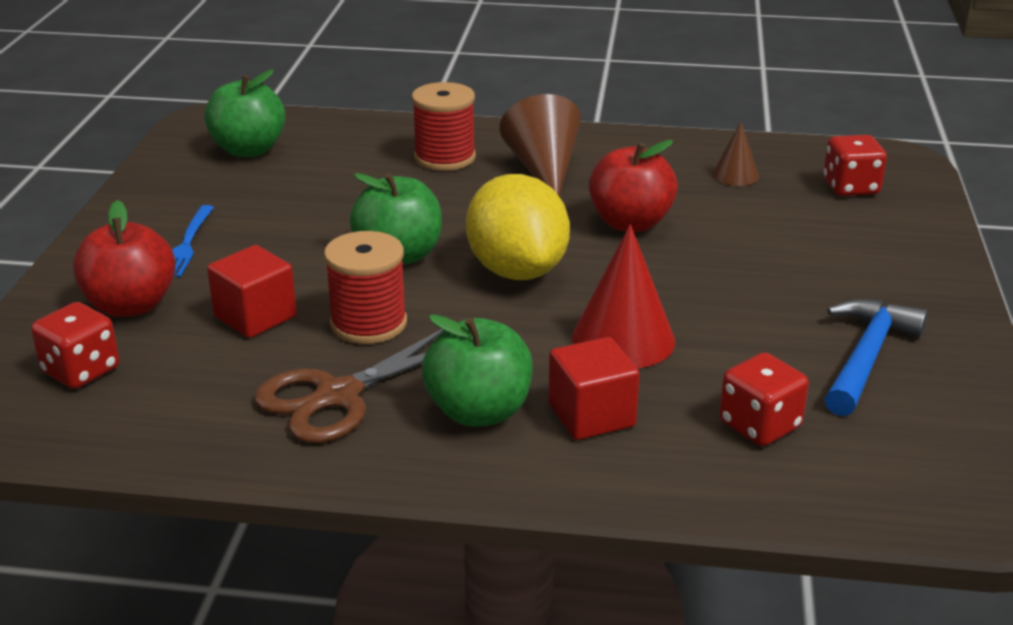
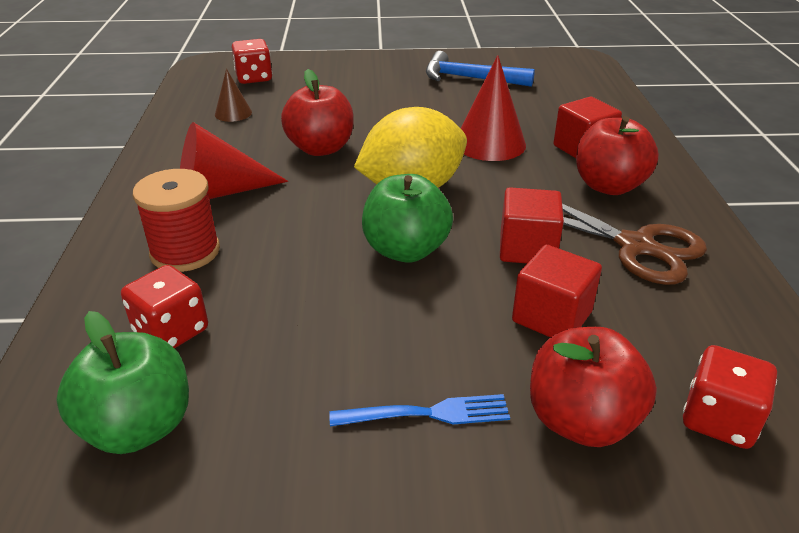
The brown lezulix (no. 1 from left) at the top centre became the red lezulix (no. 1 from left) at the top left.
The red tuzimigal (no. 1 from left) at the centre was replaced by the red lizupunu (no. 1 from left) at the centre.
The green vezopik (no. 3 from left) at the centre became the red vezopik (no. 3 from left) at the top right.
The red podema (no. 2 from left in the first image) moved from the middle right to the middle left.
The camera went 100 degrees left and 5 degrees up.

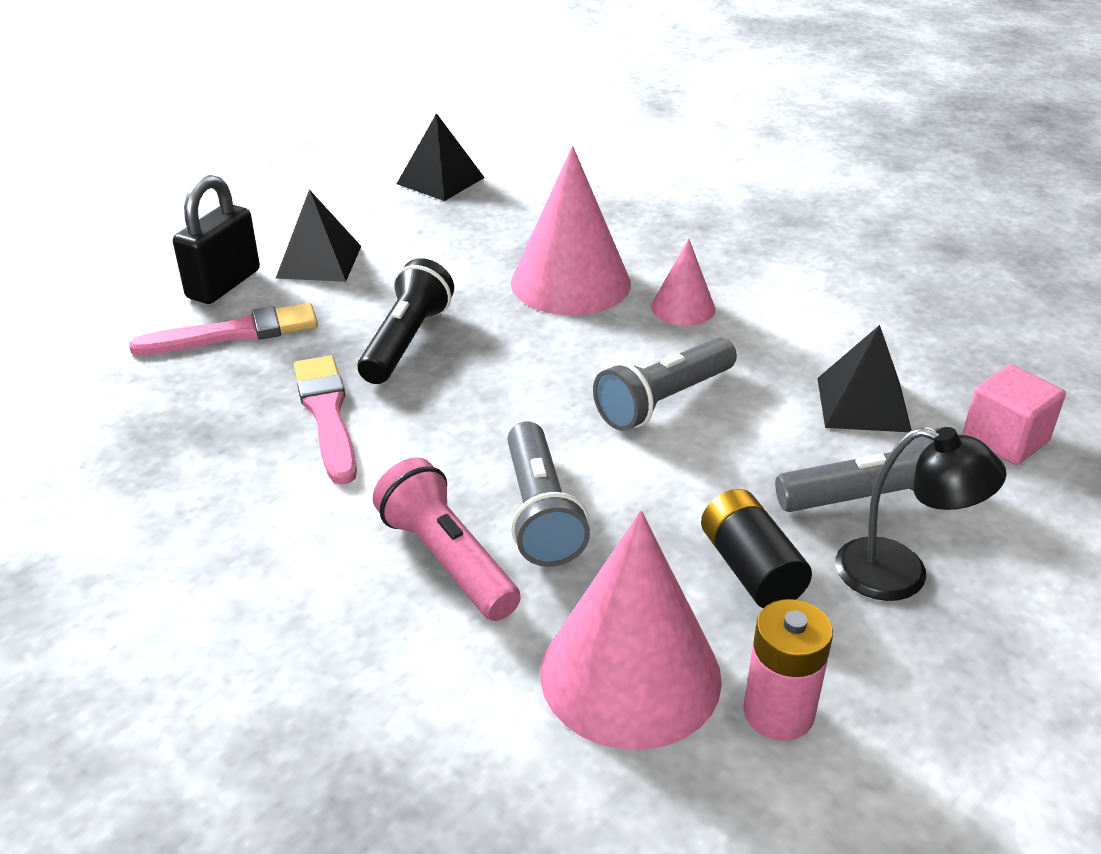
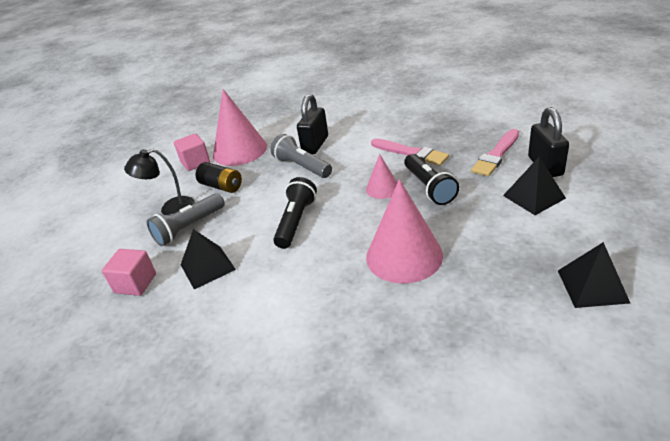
The pink lezulix (no. 3 from left in the first image) moved from the top centre to the centre.
The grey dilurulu (no. 2 from left) at the centre became the black dilurulu (no. 1 from left) at the centre.
The pink dilurulu at the centre was replaced by the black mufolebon (no. 1 from left) at the top centre.
The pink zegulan at the bottom right was replaced by the pink lizupunu (no. 2 from left) at the middle left.
The camera went 150 degrees right and 0 degrees up.

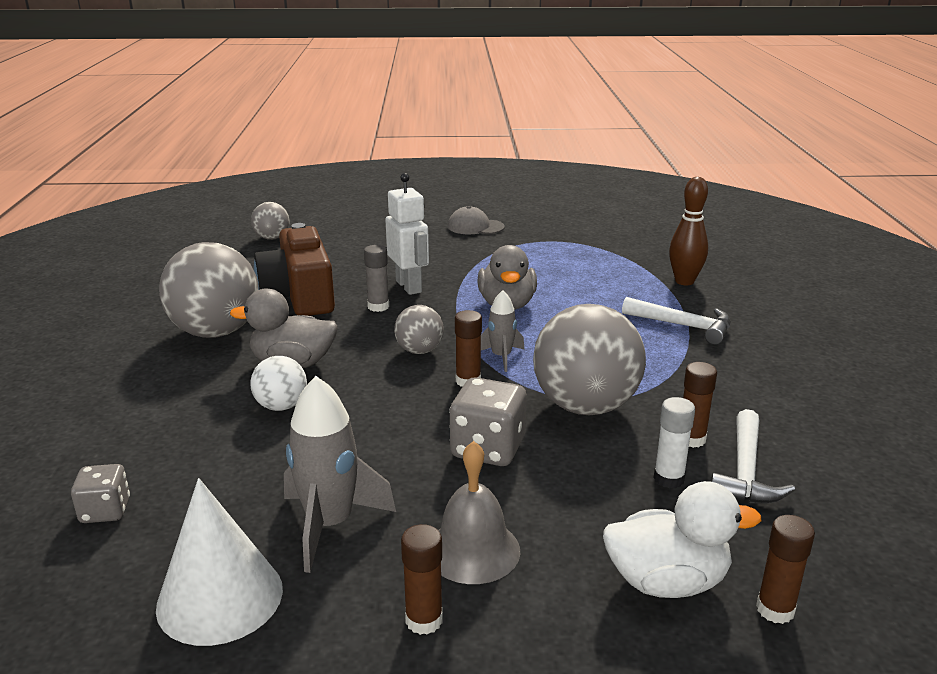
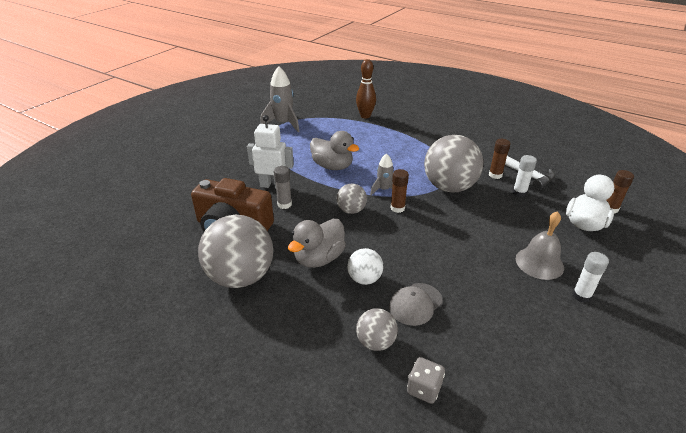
The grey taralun (no. 2 from left in the first image) moved from the top left to the bottom centre.
The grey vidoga moved from the top centre to the bottom centre.
The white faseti (no. 1 from left) at the middle right disappeared.
The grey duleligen (no. 1 from left) moved from the bottom centre to the top centre.
The grey podema (no. 2 from left) at the centre disappeared.
The white lezulix at the bottom left disappeared.
The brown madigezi (no. 1 from left) at the bottom centre became the white madigezi (no. 2 from left) at the middle right.
The camera went 55 degrees left and 10 degrees up.

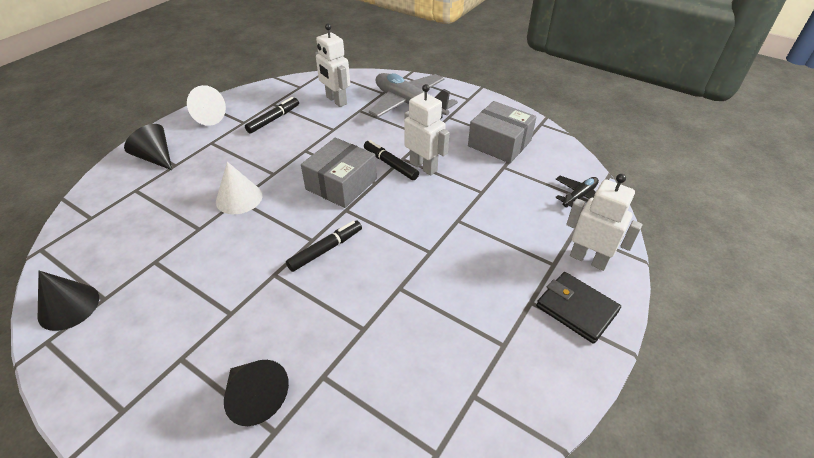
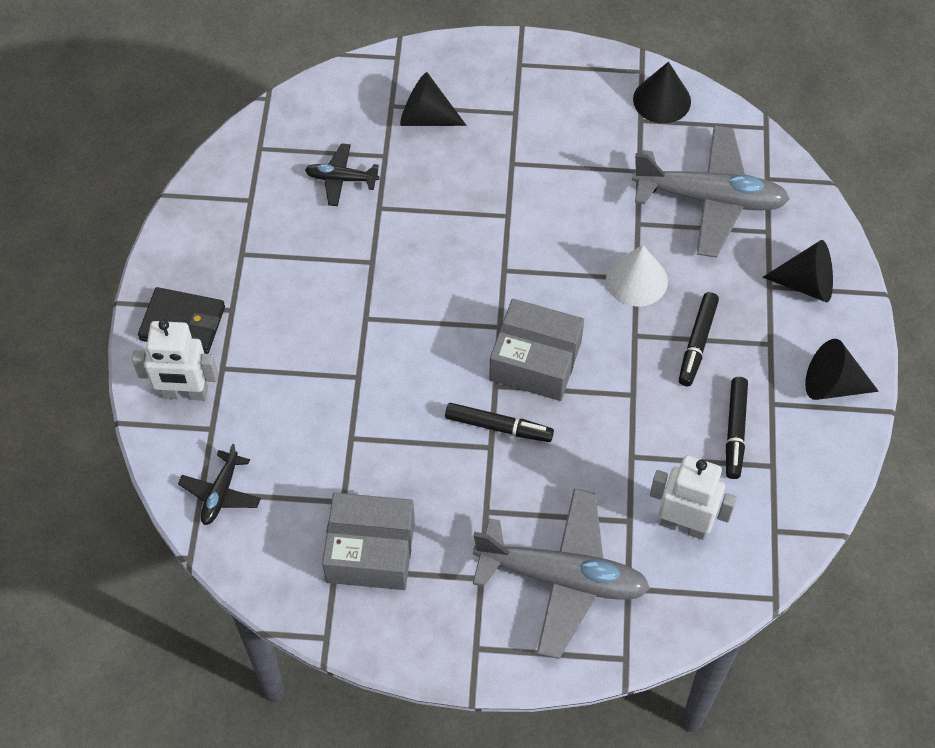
The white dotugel (no. 2 from left) at the top centre disappeared.
The white lezulix (no. 1 from left) at the top left became the black lezulix (no. 4 from left) at the middle right.
The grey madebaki (no. 1 from left in the first image) at the centre turned 75 degrees counterclockwise.
The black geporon (no. 2 from left) moved from the centre to the middle right.
The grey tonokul (no. 2 from left) at the top right appeared.
The black tonokul (no. 2 from left) at the top centre appeared.
The camera went 150 degrees right and 15 degrees up.

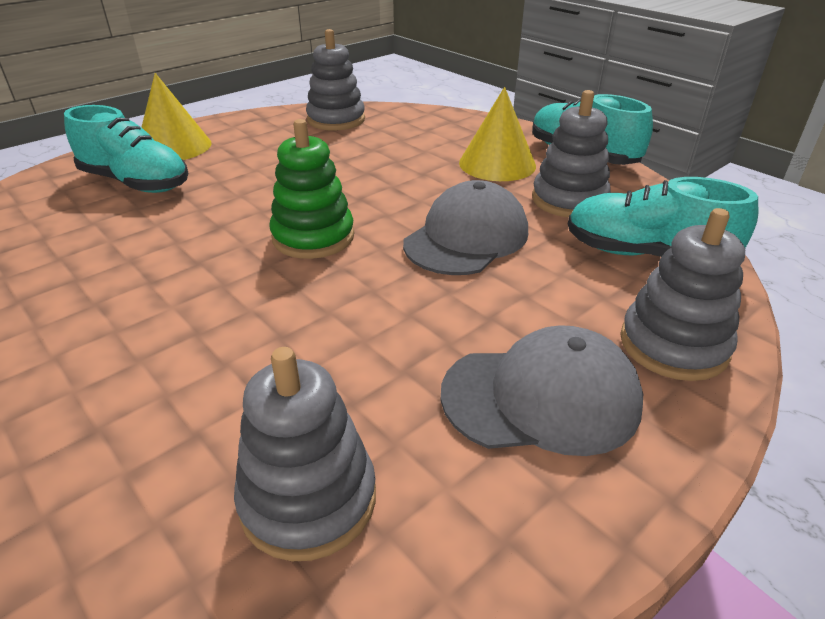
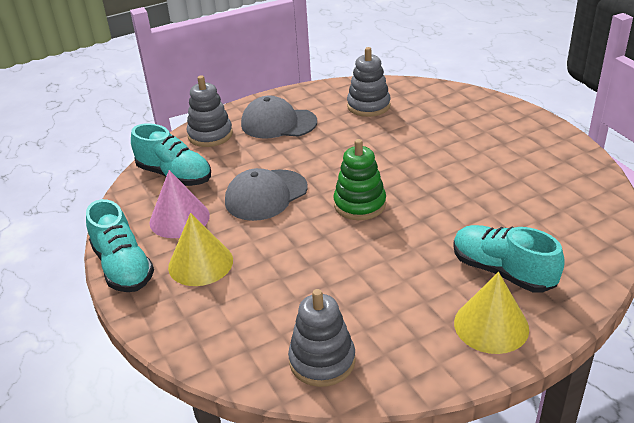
The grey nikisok (no. 3 from left) at the top right was replaced by the pink lezulix at the middle left.
The camera went 165 degrees left and 0 degrees up.

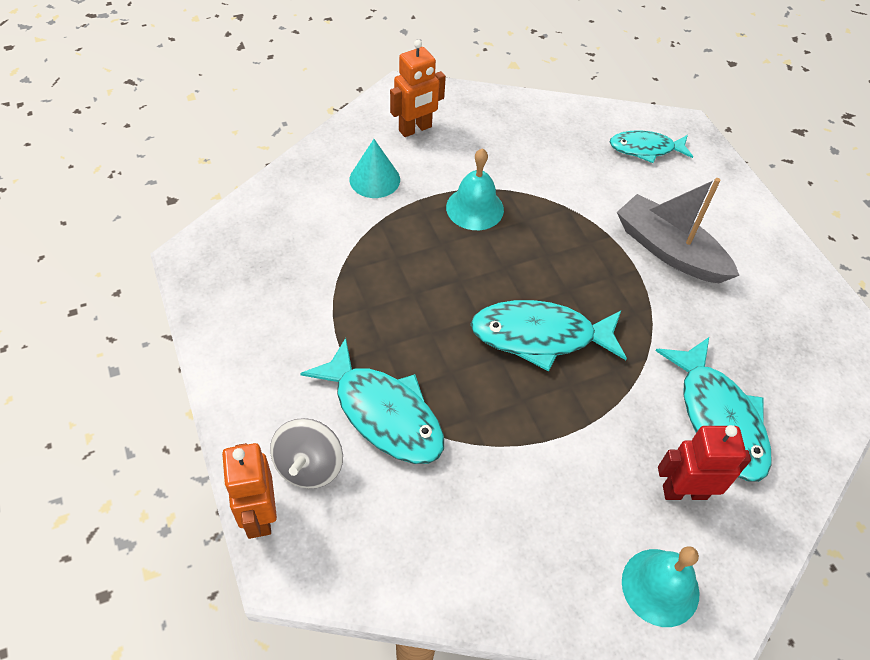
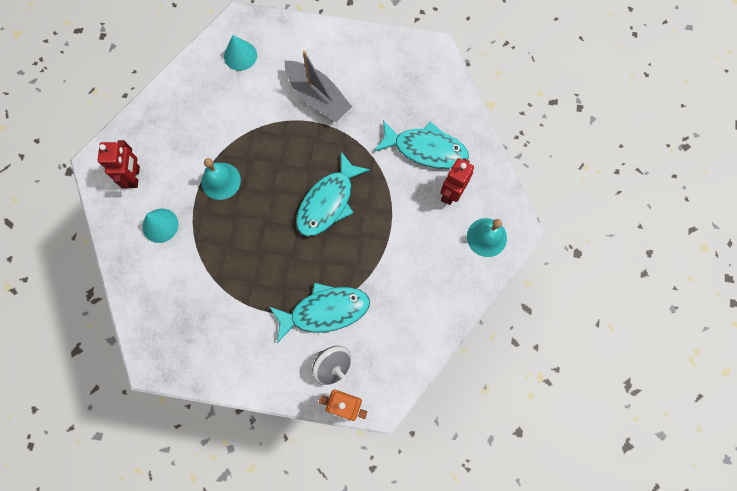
The orange dotugel (no. 2 from left) at the top centre became the red dotugel (no. 1 from left) at the middle left.
The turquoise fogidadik (no. 3 from left) at the top right was replaced by the turquoise lezulix (no. 2 from left) at the top left.
The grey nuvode at the middle right turned 120 degrees counterclockwise.
The camera went 55 degrees left and 20 degrees up.

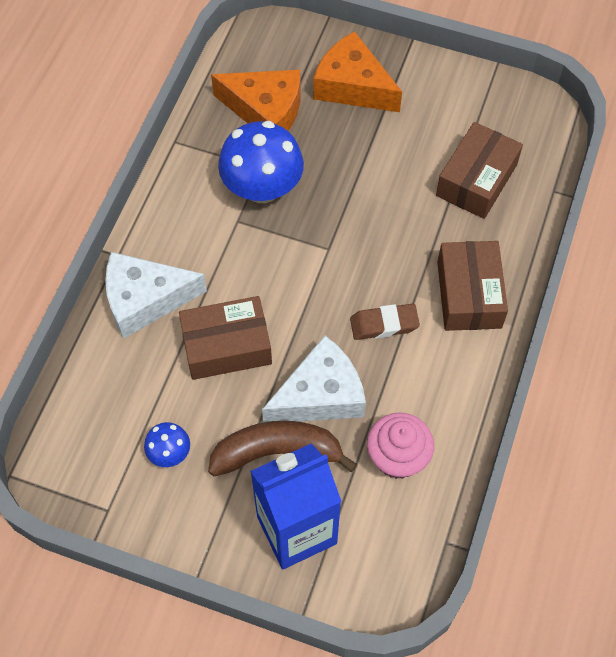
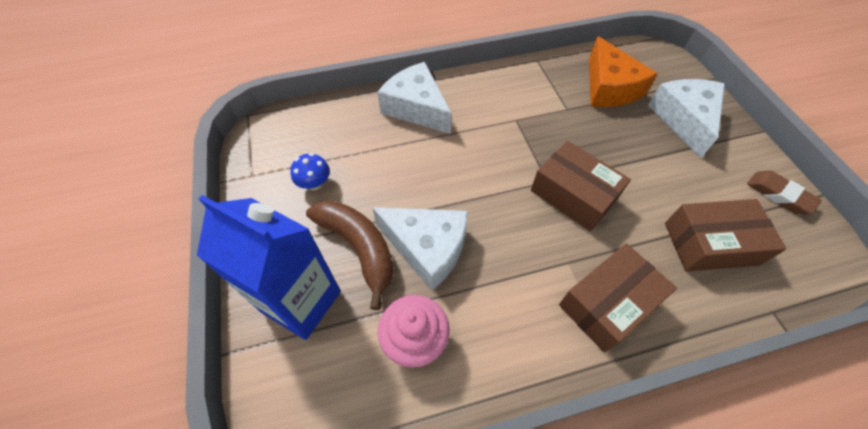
The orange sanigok (no. 2 from left) at the top centre became the white sanigok (no. 3 from left) at the top right.
The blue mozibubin (no. 2 from left) at the top centre disappeared.
The brown madebaki (no. 1 from left) moved from the centre to the middle right.
The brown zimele moved from the centre to the middle right.
The camera went 55 degrees right and 5 degrees down.

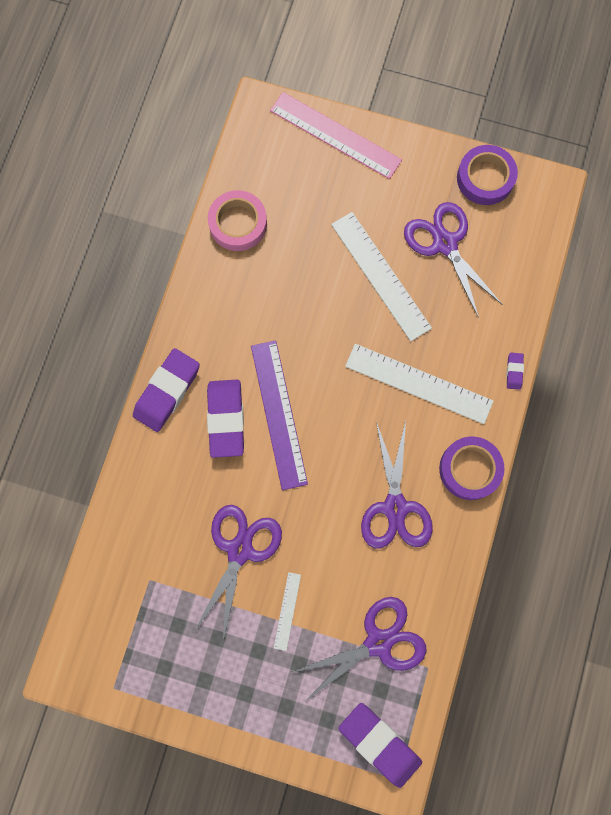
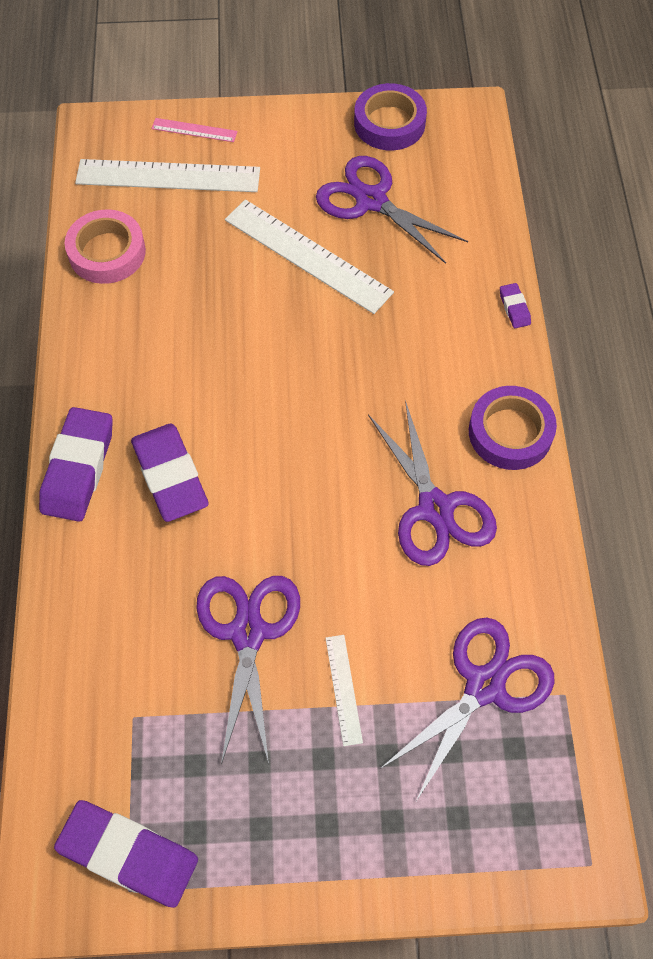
The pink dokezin at the top centre changed to 0.48 times the size.
The purple dokezin at the centre disappeared.
The white dokezin (no. 3 from left in the first image) moved from the middle right to the top left.
The purple zimele (no. 3 from left in the first image) moved from the bottom centre to the bottom left.
The camera went 20 degrees left and 15 degrees down.

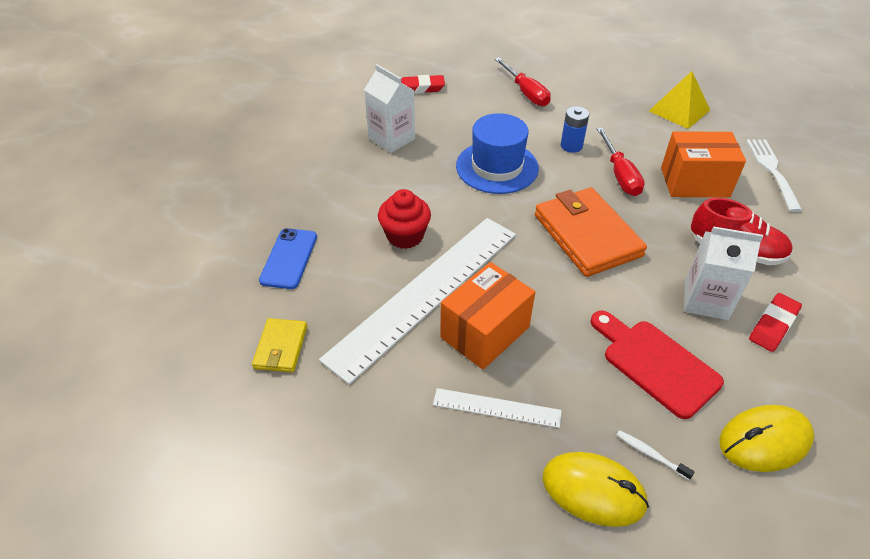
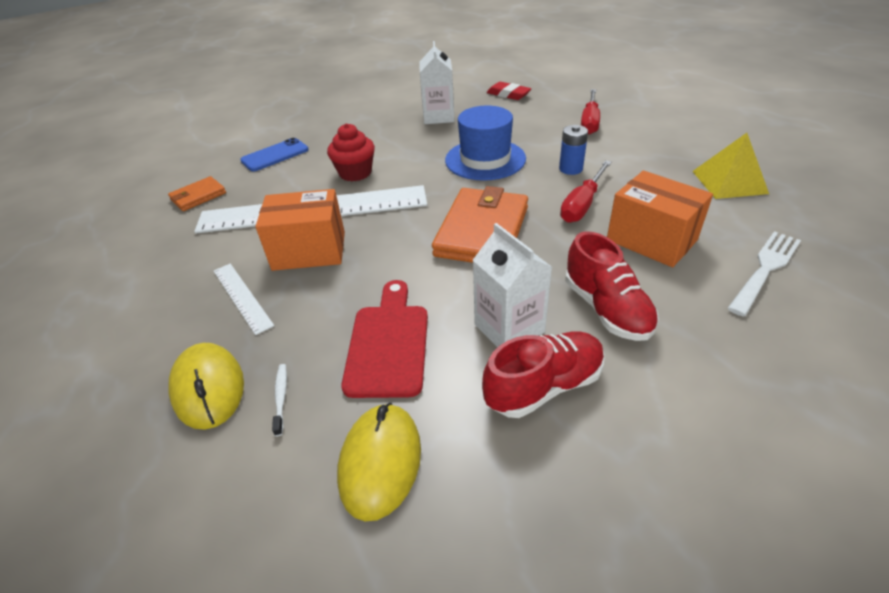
The red zimele (no. 2 from left) at the middle right was replaced by the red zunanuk (no. 1 from left) at the centre.
The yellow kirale at the middle left became the orange kirale (no. 1 from left) at the top left.
The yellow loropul (no. 2 from left) at the bottom right turned 75 degrees clockwise.
The camera went 45 degrees right and 5 degrees down.

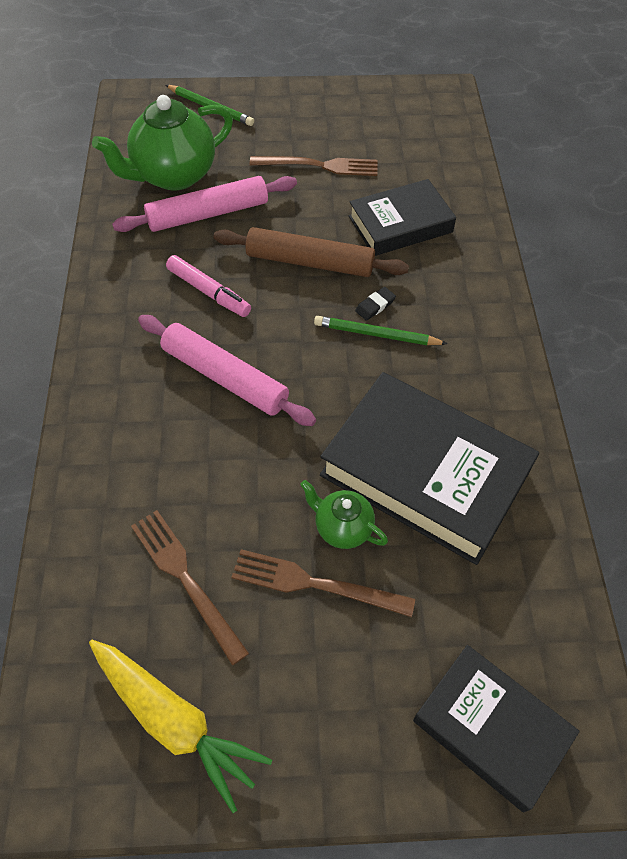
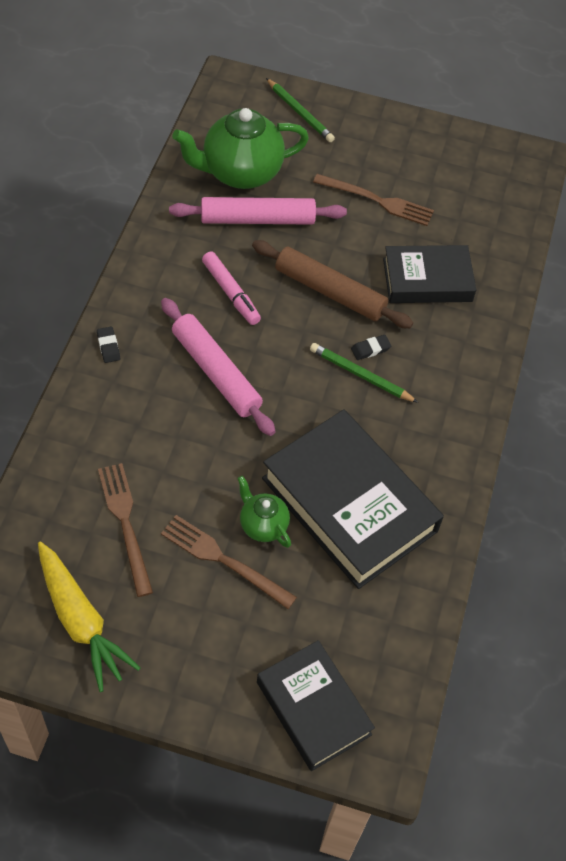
The black zimele (no. 1 from left) at the middle left appeared.
The camera went 15 degrees right and 0 degrees up.

